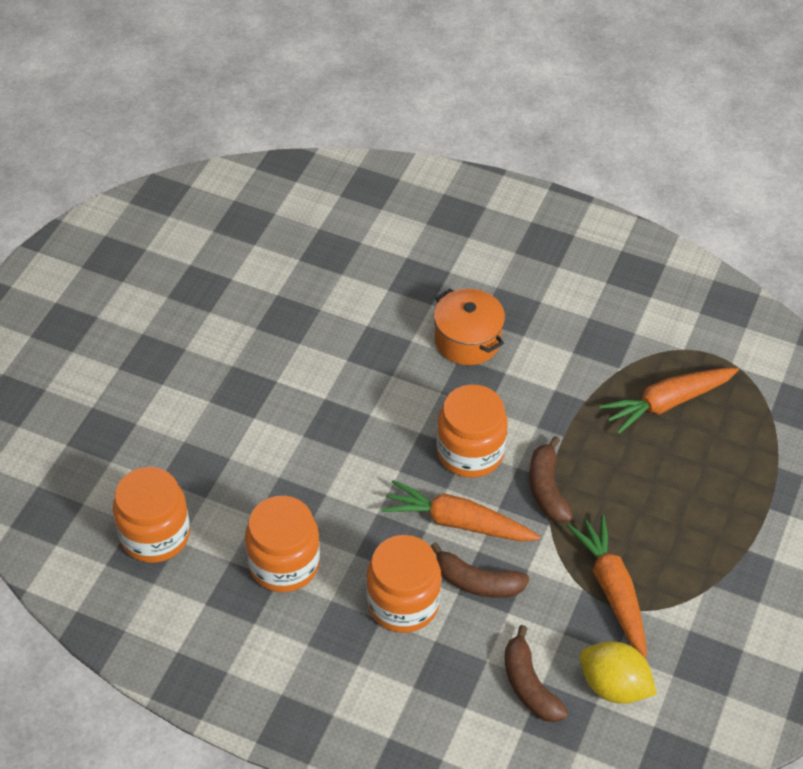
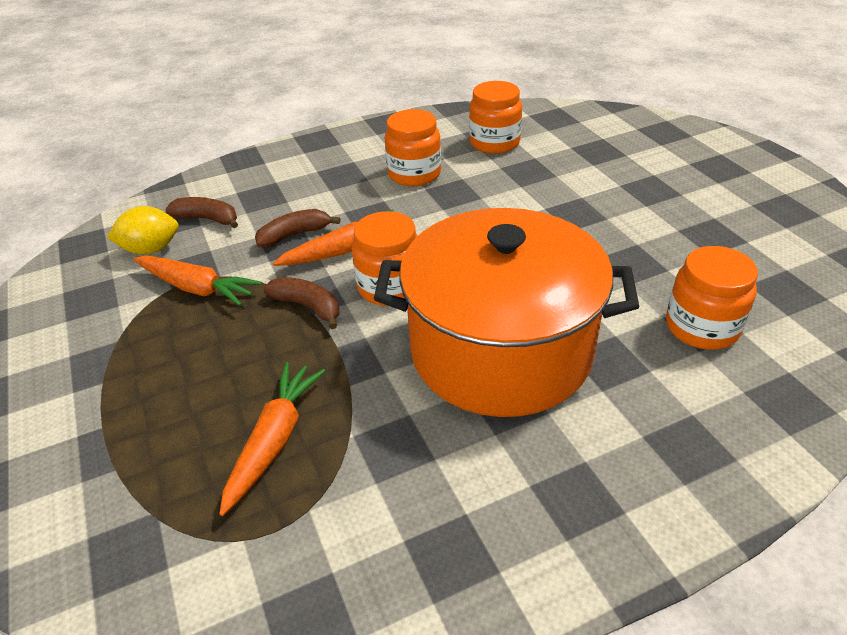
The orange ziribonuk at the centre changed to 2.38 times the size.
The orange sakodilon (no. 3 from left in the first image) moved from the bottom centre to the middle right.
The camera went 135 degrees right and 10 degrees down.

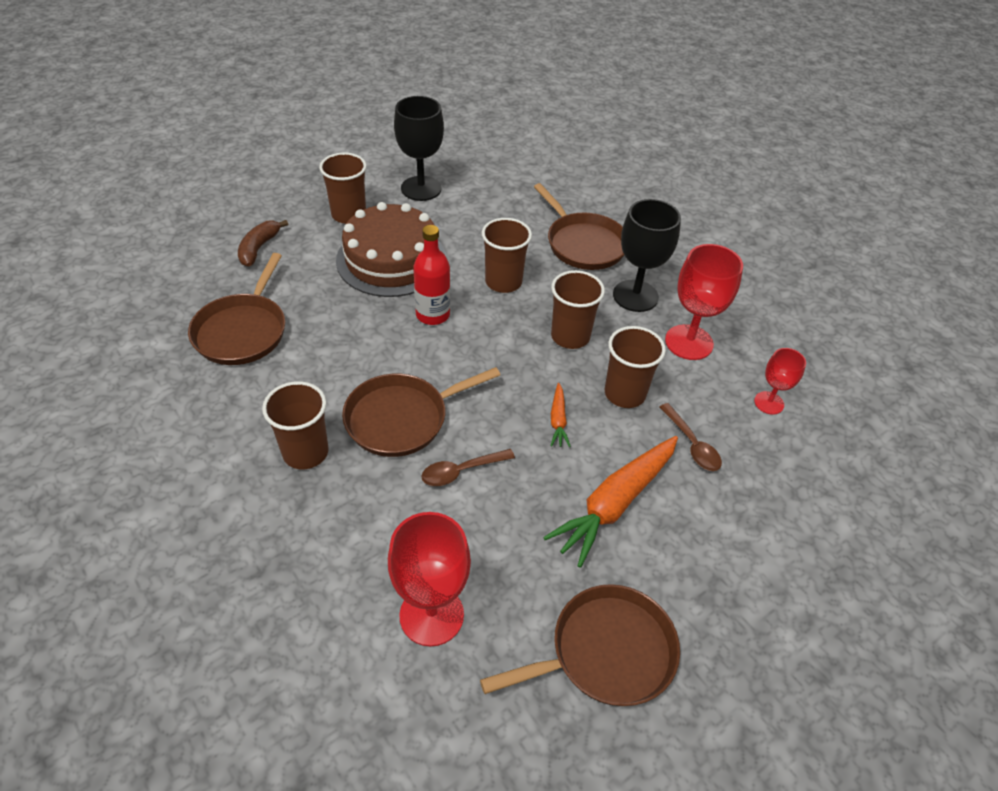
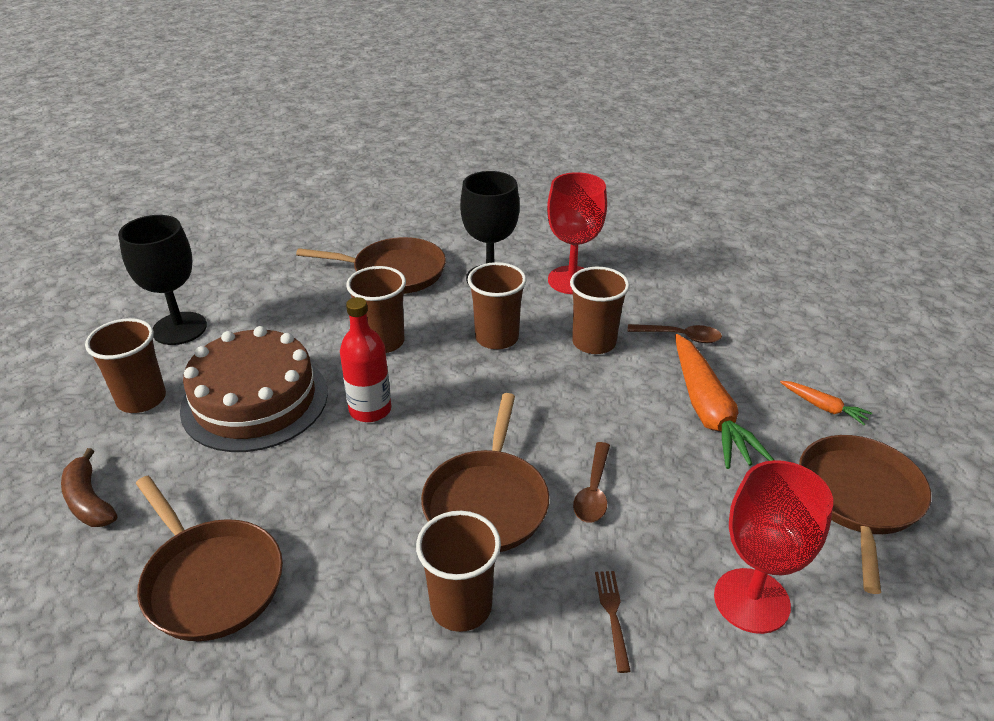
The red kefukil (no. 3 from left) at the middle right disappeared.
The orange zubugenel (no. 1 from left in the first image) moved from the centre to the middle right.
The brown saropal at the bottom centre appeared.
The camera went 50 degrees left and 10 degrees down.

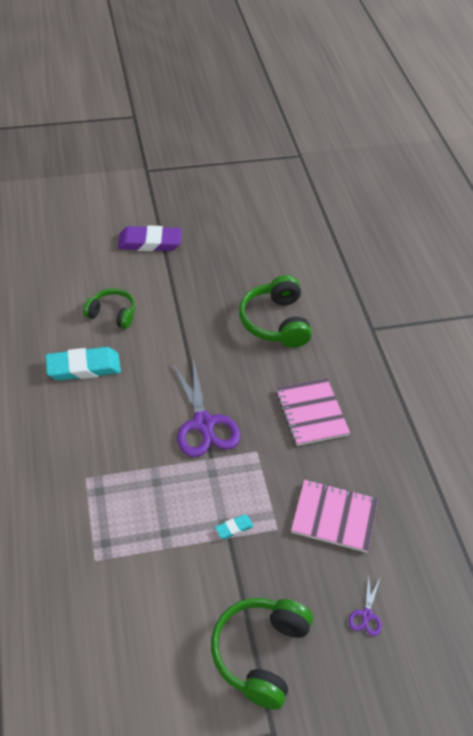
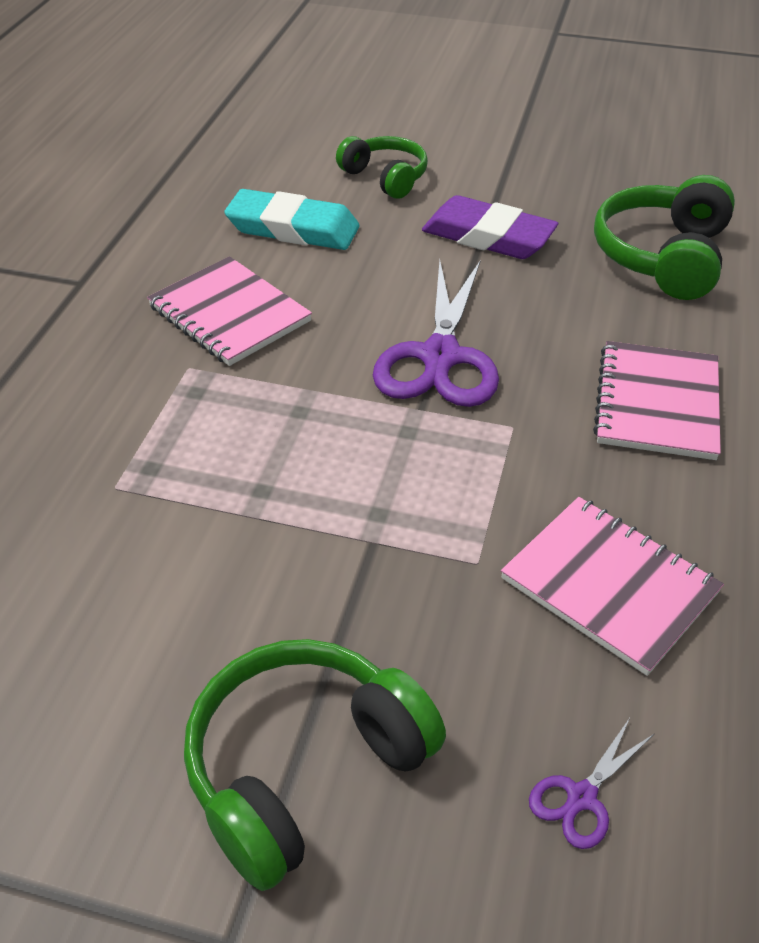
The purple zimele moved from the top left to the top centre.
The turquoise zimele (no. 2 from left) at the bottom centre disappeared.
The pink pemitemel (no. 1 from left) at the top left appeared.
The camera went 30 degrees right and 5 degrees down.

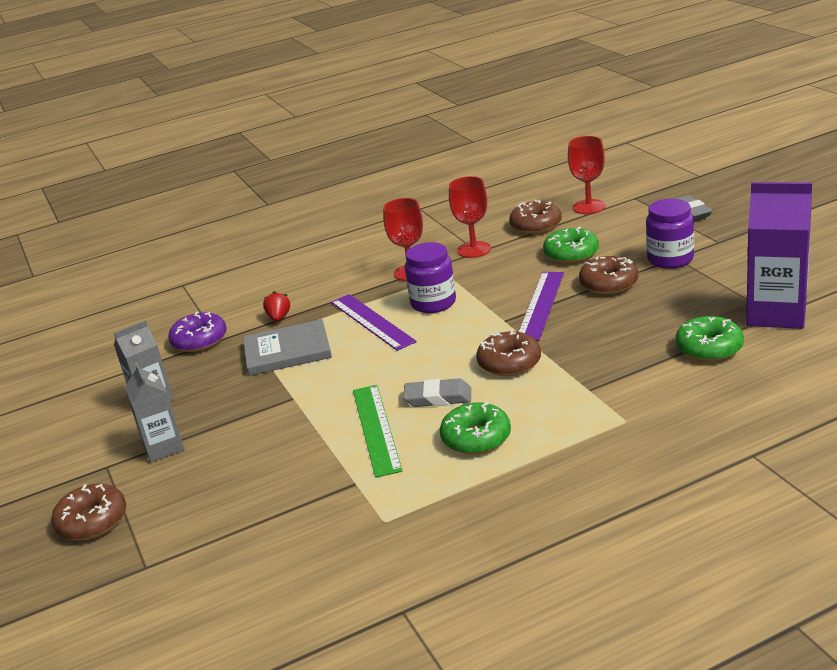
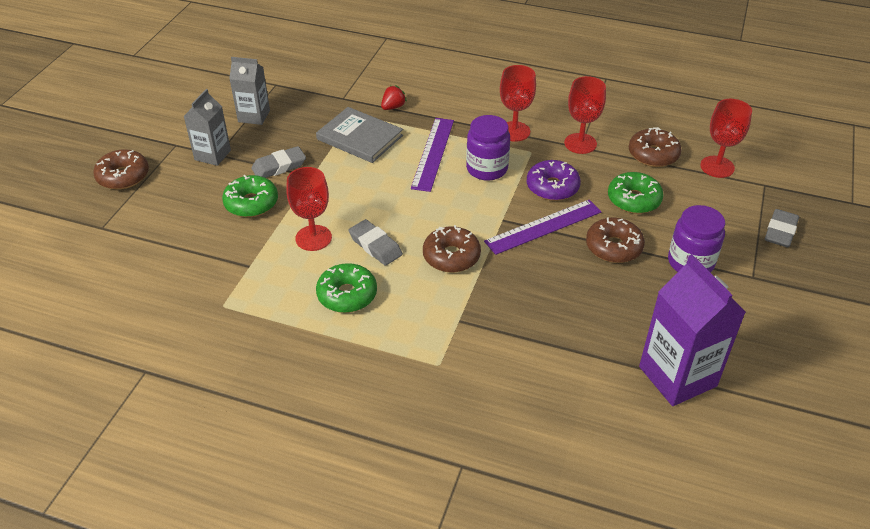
The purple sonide moved from the middle left to the centre.
The green sonide (no. 3 from left in the first image) moved from the middle right to the middle left.
The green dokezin at the centre was replaced by the red kefukil (no. 1 from left) at the centre.
The grey zimele (no. 1 from left) at the top left appeared.
The camera went 40 degrees right and 15 degrees up.

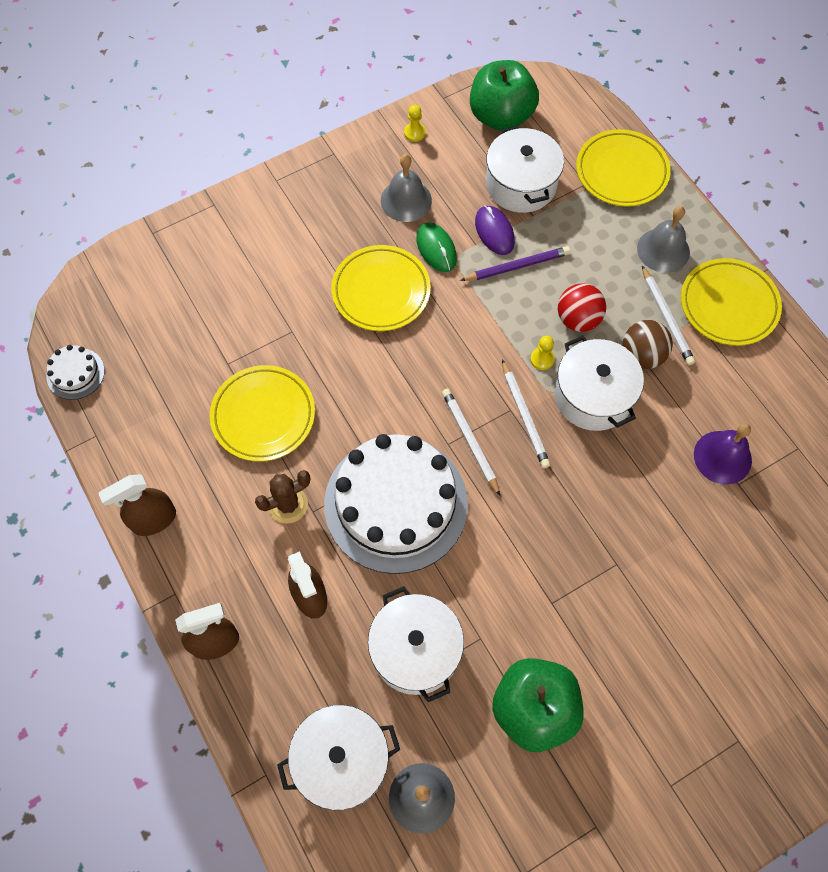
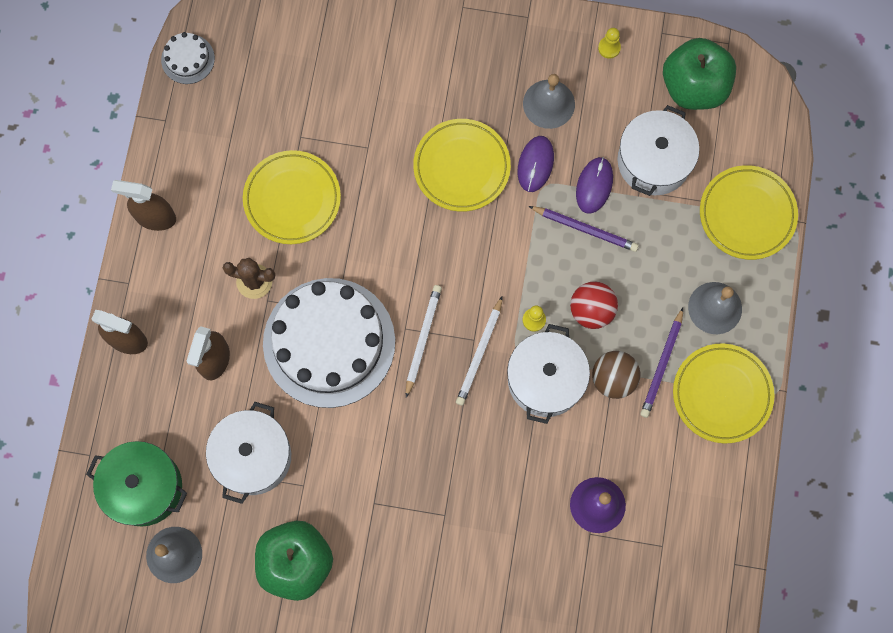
The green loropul at the top centre became the purple loropul (no. 1 from left) at the top centre.
The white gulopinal (no. 3 from left) at the middle right became the purple gulopinal (no. 2 from left) at the middle right.
The white ziribonuk (no. 1 from left) at the bottom centre became the green ziribonuk at the bottom left.
The camera went 40 degrees right and 10 degrees up.

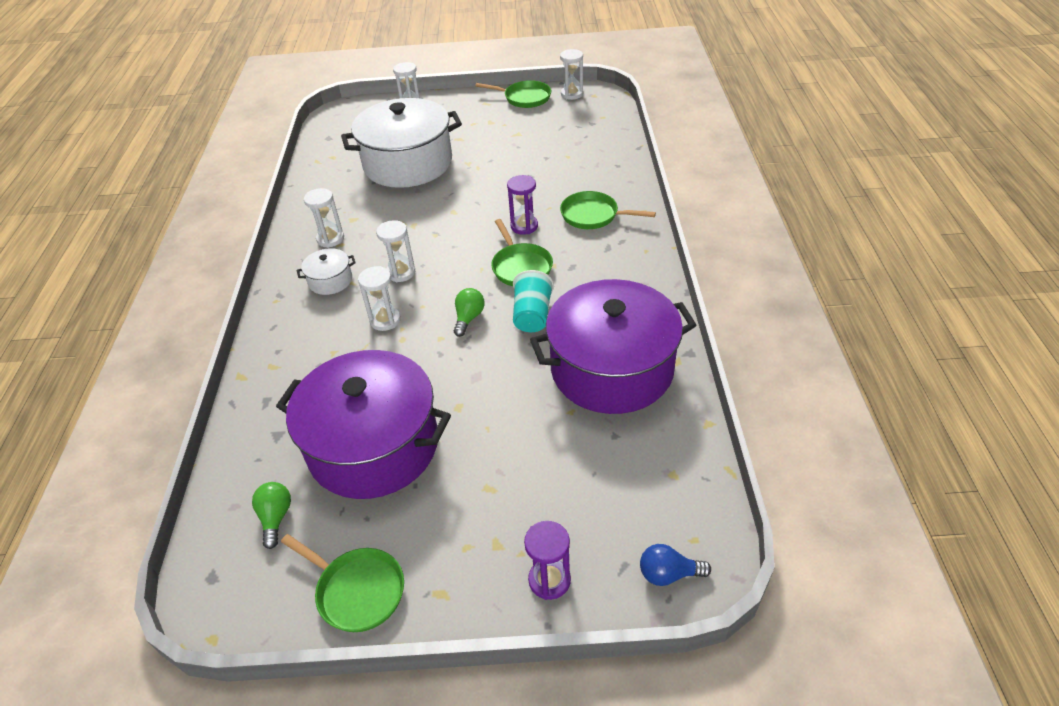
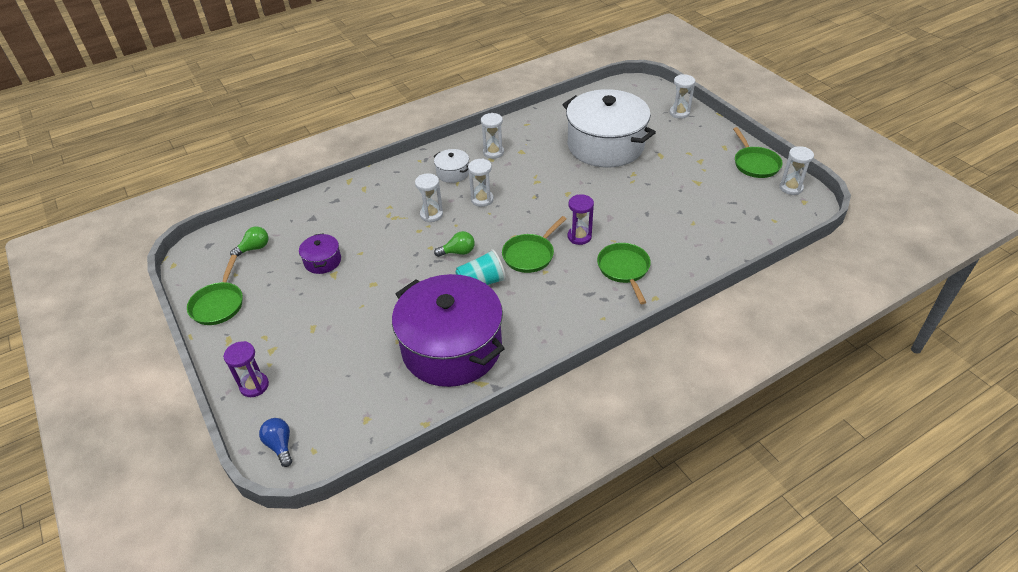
The purple ziribonuk (no. 1 from left) at the centre changed to 0.42 times the size.
The camera went 60 degrees right and 0 degrees up.

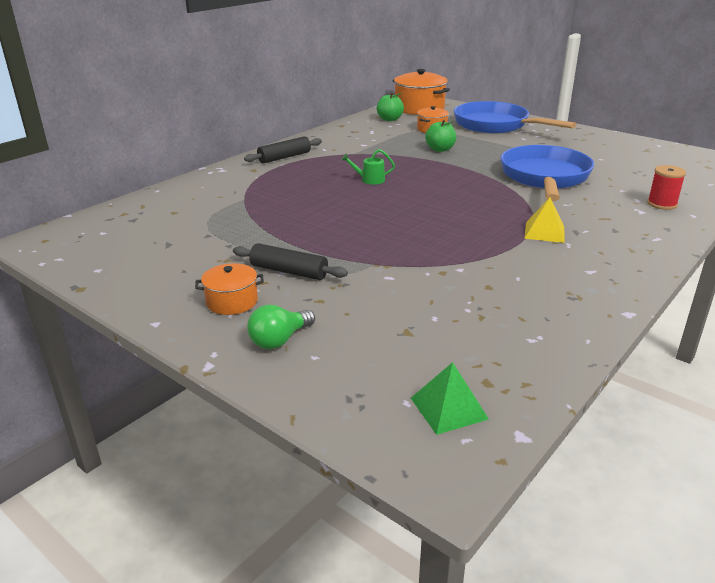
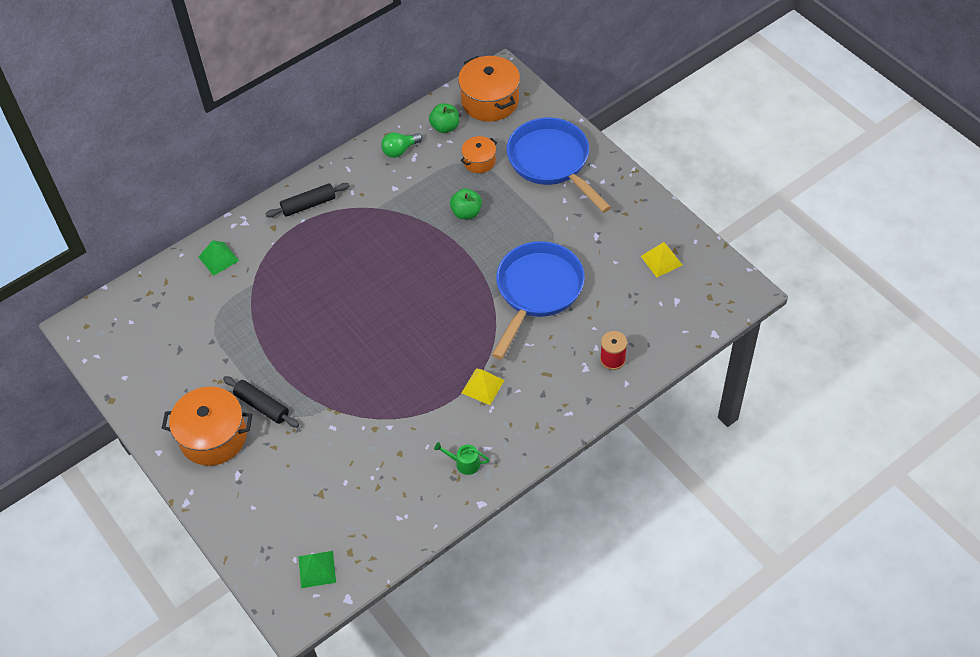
The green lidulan moved from the top centre to the bottom centre.
The orange ziribonuk (no. 1 from left) at the middle left changed to 1.83 times the size.
The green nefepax moved from the centre to the top centre.
The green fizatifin (no. 1 from left) at the middle left appeared.
The yellow fizatifin (no. 2 from left) at the middle right appeared.
The camera went 15 degrees right and 25 degrees up.

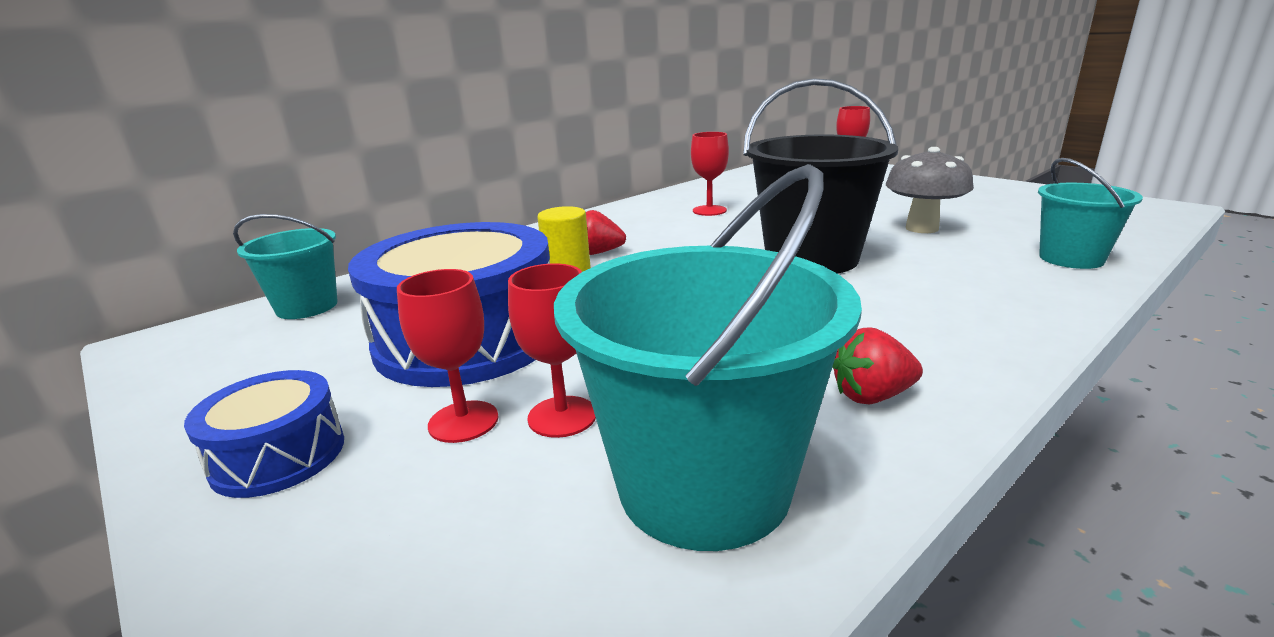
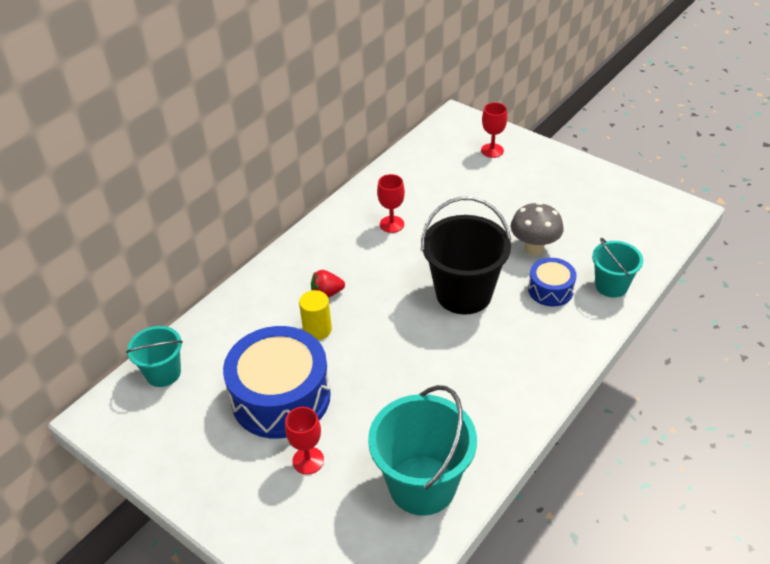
The red kefukil (no. 2 from left) at the centre disappeared.
The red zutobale (no. 2 from left) at the middle right disappeared.
The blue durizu (no. 1 from left in the first image) moved from the bottom left to the middle right.
The camera went 10 degrees left and 20 degrees up.

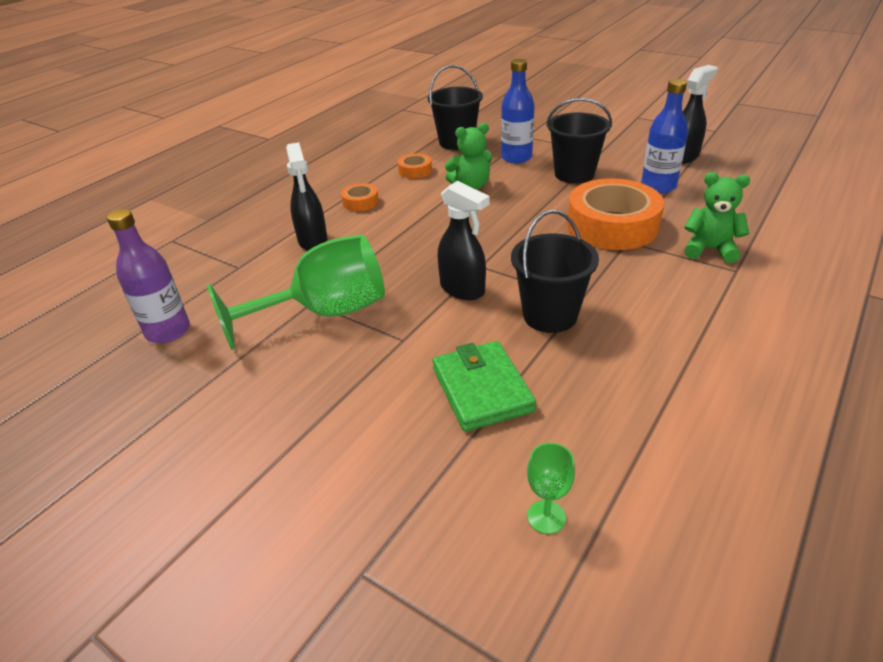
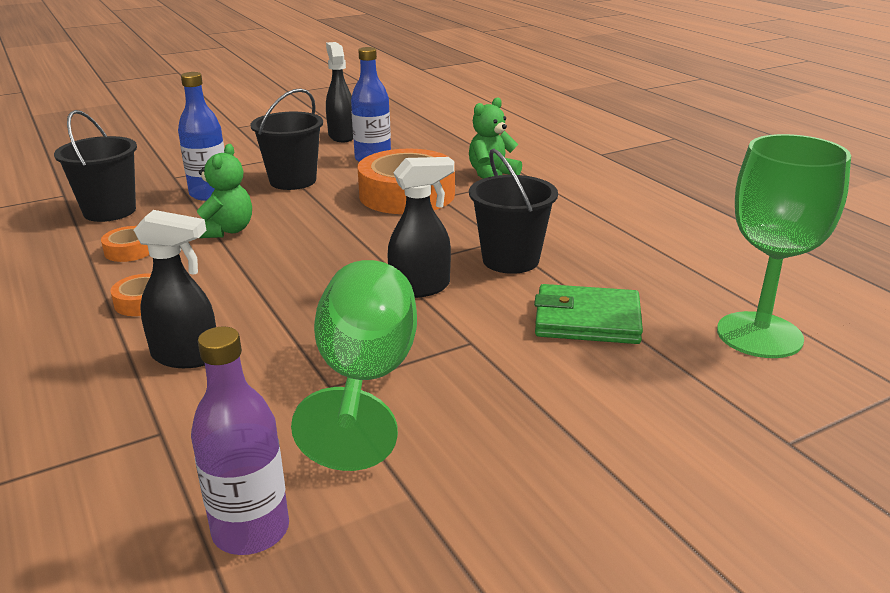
The green kefukil (no. 2 from left) at the bottom centre changed to 2.40 times the size.
The camera went 65 degrees left and 10 degrees down.

